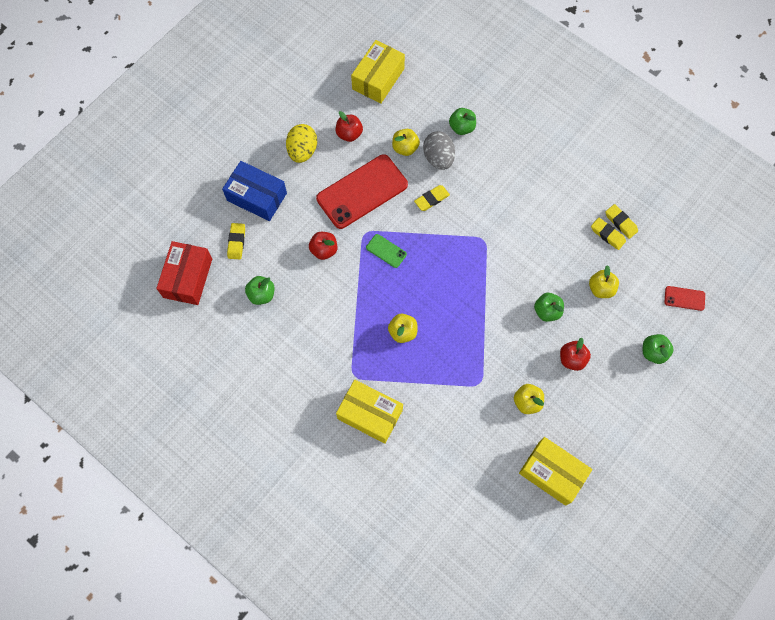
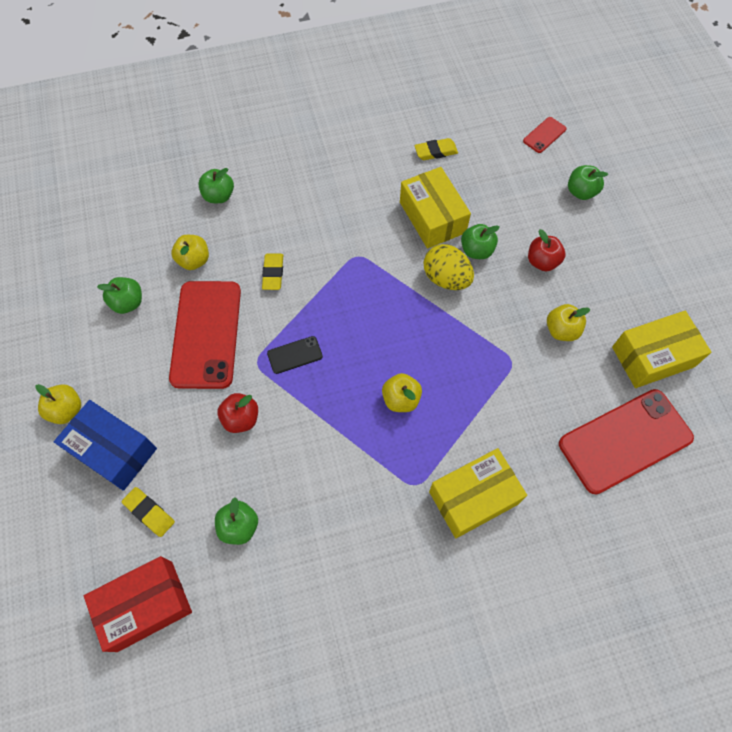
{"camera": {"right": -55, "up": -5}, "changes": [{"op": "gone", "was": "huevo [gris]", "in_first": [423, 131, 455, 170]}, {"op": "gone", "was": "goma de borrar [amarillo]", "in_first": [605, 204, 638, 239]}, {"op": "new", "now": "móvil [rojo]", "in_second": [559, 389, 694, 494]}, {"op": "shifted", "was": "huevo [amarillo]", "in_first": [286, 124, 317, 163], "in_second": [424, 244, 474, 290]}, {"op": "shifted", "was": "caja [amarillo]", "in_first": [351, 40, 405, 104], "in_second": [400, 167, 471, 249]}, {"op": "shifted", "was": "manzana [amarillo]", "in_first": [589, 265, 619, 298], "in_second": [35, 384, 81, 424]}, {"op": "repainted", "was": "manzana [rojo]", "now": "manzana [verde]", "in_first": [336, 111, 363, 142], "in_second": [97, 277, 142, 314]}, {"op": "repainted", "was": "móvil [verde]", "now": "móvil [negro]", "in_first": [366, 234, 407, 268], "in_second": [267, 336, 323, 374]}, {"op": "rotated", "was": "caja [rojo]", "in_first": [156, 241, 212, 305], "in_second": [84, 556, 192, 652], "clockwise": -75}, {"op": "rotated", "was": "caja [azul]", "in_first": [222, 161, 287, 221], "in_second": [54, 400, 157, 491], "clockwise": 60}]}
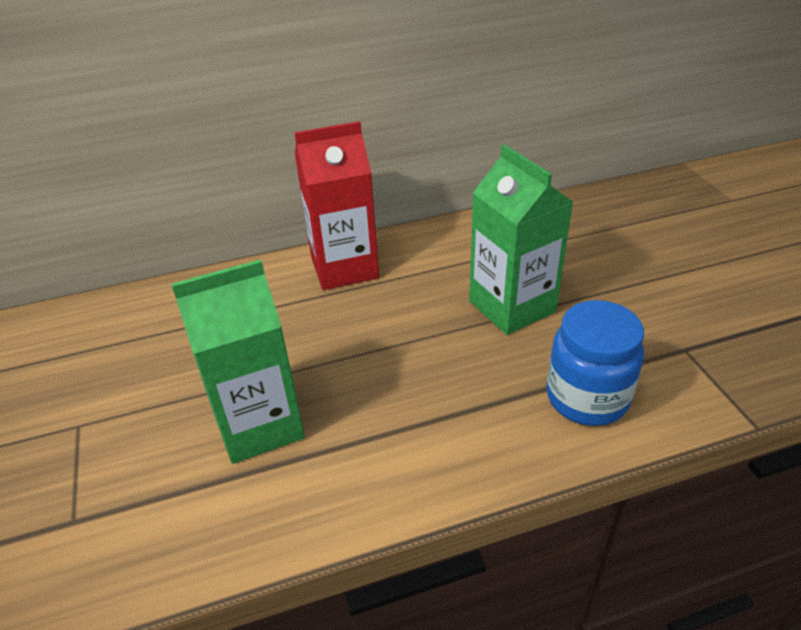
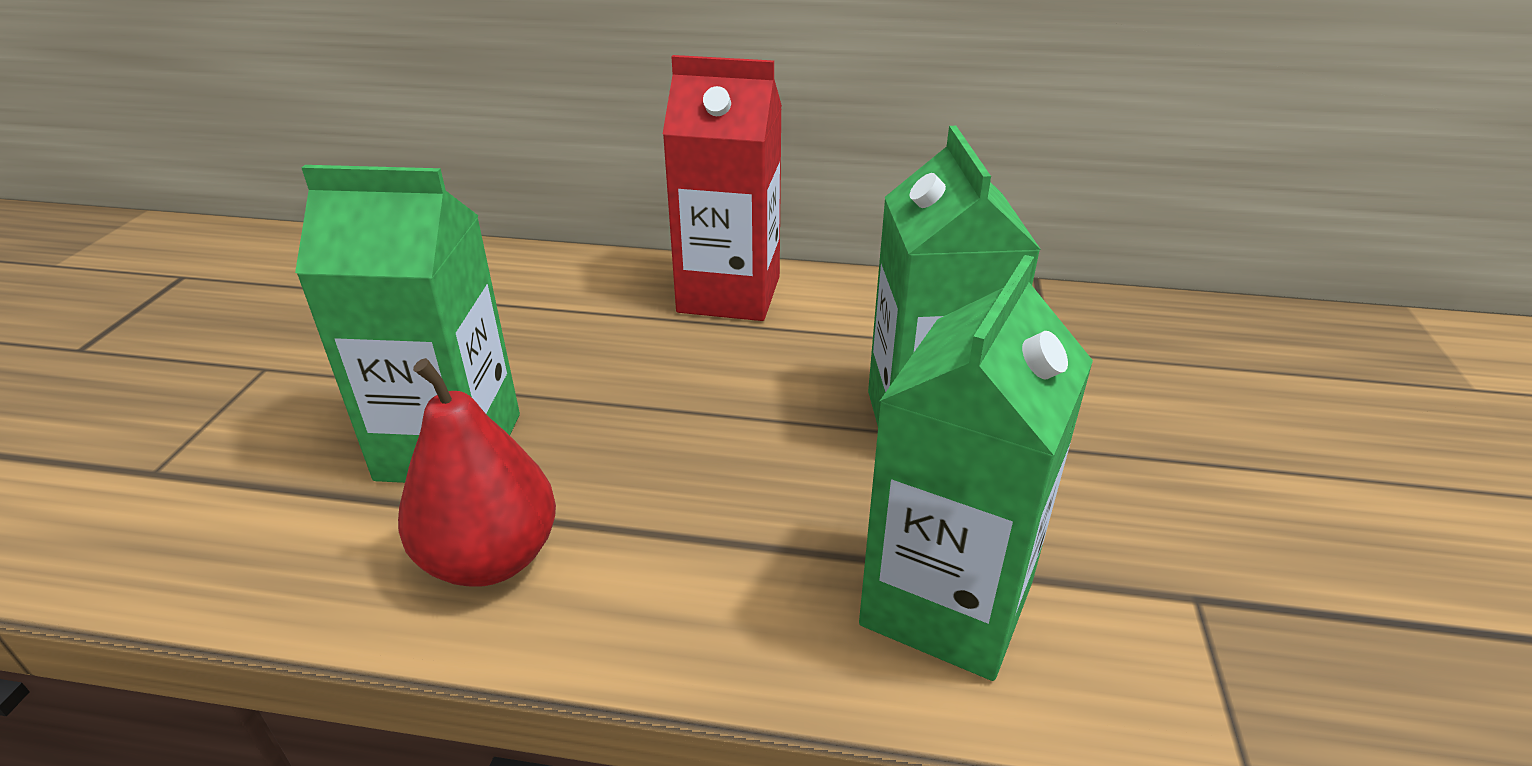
{"camera": {"right": 25, "up": -5}, "changes": [{"op": "new", "now": "pera [rojo]", "in_second": [398, 358, 556, 587]}, {"op": "swapped", "was": "tarro [azul]", "now": "cartón de leche [verde]", "in_first": [546, 300, 644, 426], "in_second": [859, 255, 1093, 681]}]}
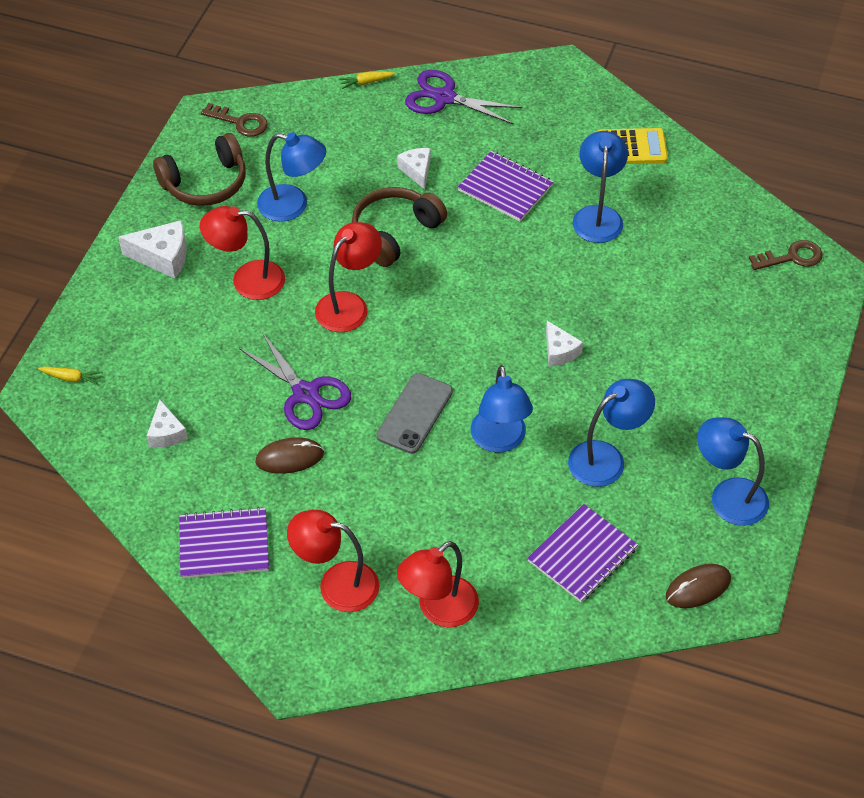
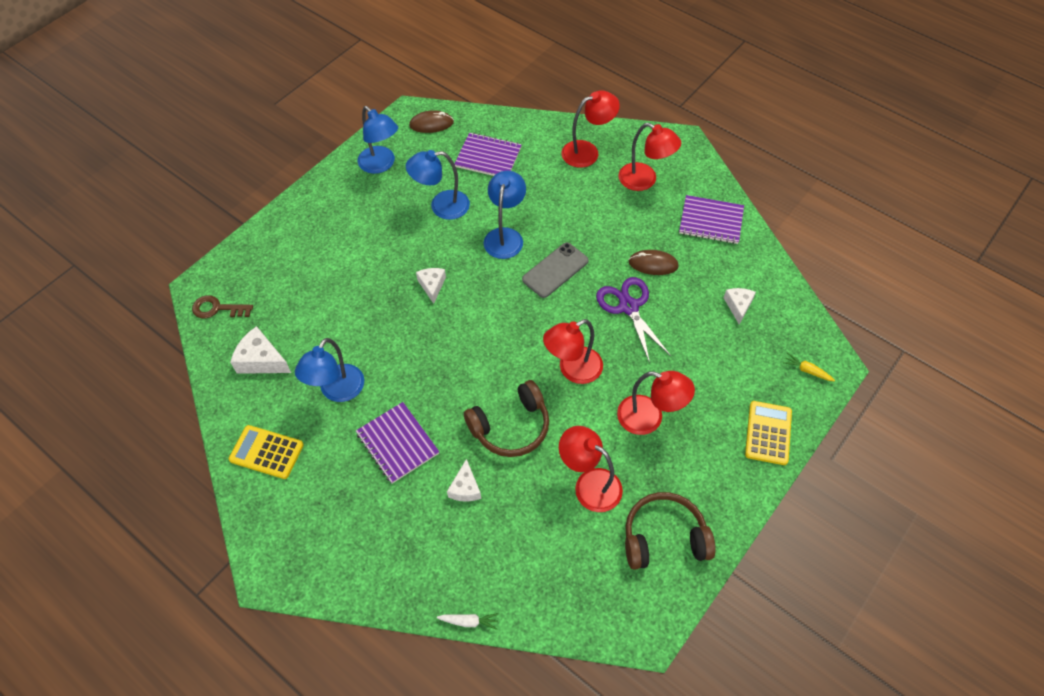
{"camera": {"right": -160, "up": 5}, "changes": [{"op": "gone", "was": "llave [marrón]", "in_first": [201, 103, 268, 137]}, {"op": "gone", "was": "tijeras [morado]", "in_first": [405, 70, 522, 125]}, {"op": "new", "now": "calculadora [amarillo]", "in_second": [745, 401, 792, 465]}, {"op": "shifted", "was": "queso [blanco]", "in_first": [118, 220, 186, 279], "in_second": [230, 326, 291, 374]}, {"op": "repainted", "was": "lámpara [azul]", "now": "lámpara [rojo]", "in_first": [257, 132, 326, 222], "in_second": [559, 426, 623, 512]}, {"op": "repainted", "was": "zanahoria [amarillo]", "now": "zanahoria [blanco]", "in_first": [339, 71, 396, 89], "in_second": [437, 613, 498, 630]}, {"op": "rotated", "was": "cuaderno [morado]", "in_first": [527, 504, 638, 603], "in_second": [454, 133, 522, 176], "clockwise": 45}]}
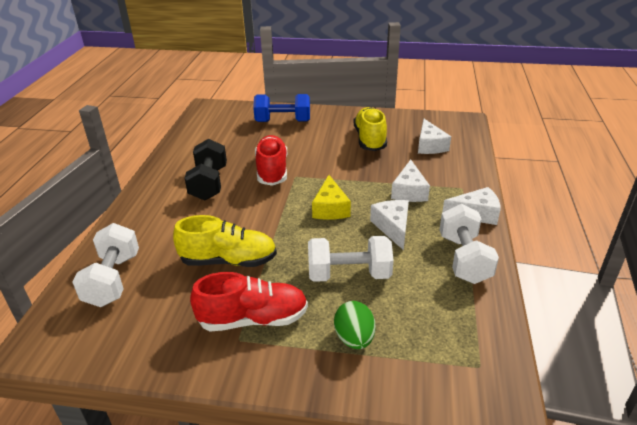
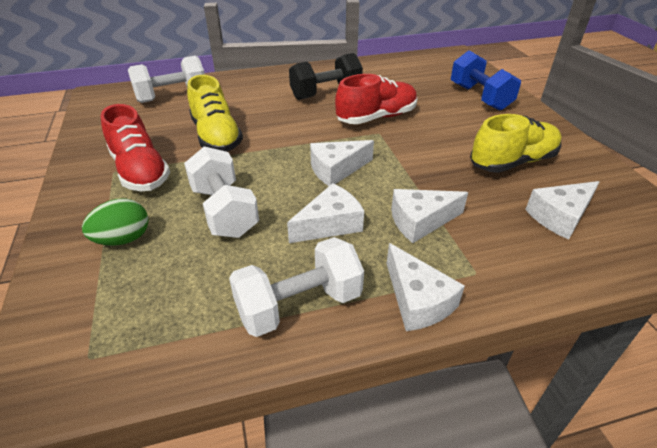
{"camera": {"right": 65, "up": 5}, "changes": [{"op": "repainted", "was": "queso [amarillo]", "now": "queso [blanco]", "in_first": [312, 175, 351, 220], "in_second": [310, 140, 374, 186]}]}
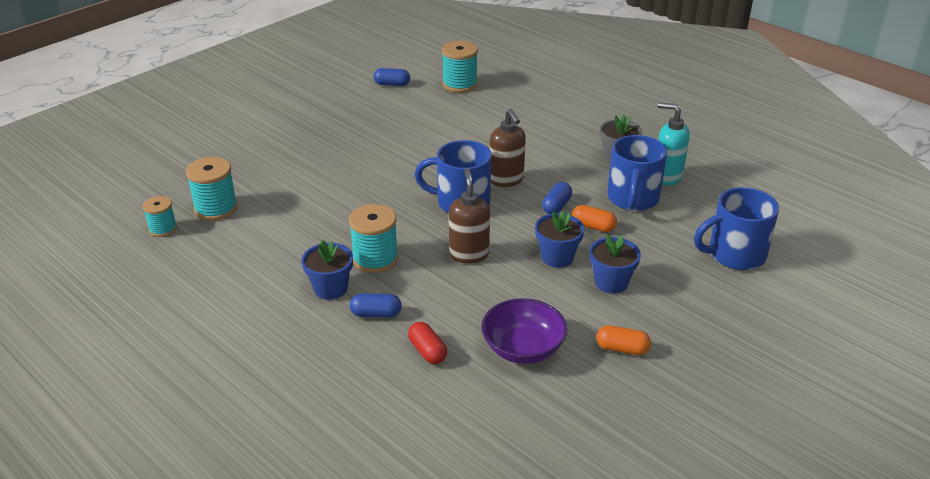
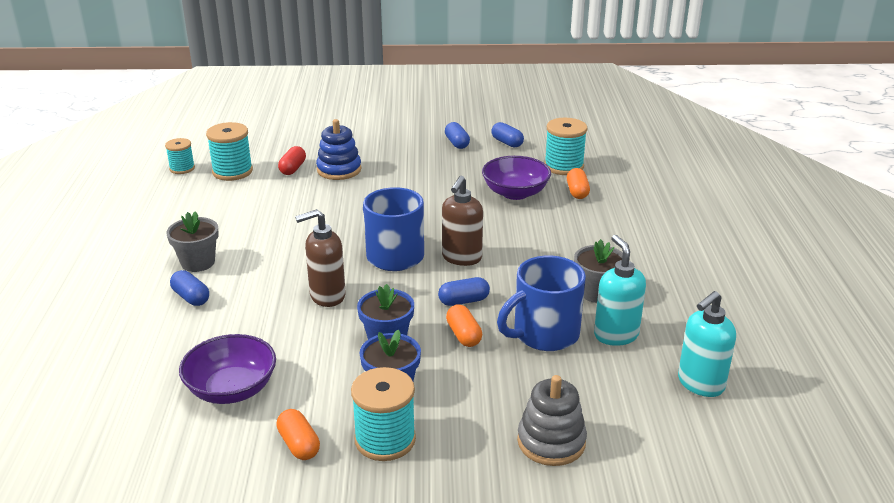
{"camera": {"right": 45, "up": -5}, "changes": [{"op": "new", "now": "juguete apilable [azul]", "in_second": [316, 119, 361, 180]}, {"op": "new", "now": "cápsula [azul]", "in_second": [445, 122, 470, 149]}, {"op": "new", "now": "cuenco [morado]", "in_second": [482, 156, 551, 200]}, {"op": "new", "now": "cápsula [naranja]", "in_second": [567, 168, 590, 199]}, {"op": "new", "now": "dispensador de jabón [turquesa]", "in_second": [678, 291, 736, 397]}, {"op": "shifted", "was": "carrete [turquesa]", "in_first": [349, 204, 398, 273], "in_second": [351, 367, 416, 461]}, {"op": "shifted", "was": "cápsula [rojo]", "in_first": [408, 322, 447, 364], "in_second": [278, 146, 306, 175]}, {"op": "swapped", "was": "taza [azul]", "now": "juguete apilable [gris]", "in_first": [694, 187, 779, 270], "in_second": [517, 375, 587, 466]}, {"op": "repainted", "was": "maceta [azul]", "now": "maceta [gris]", "in_first": [302, 240, 353, 300], "in_second": [166, 211, 219, 272]}, {"op": "rotated", "was": "dispensador de jabón [marrón]", "in_first": [449, 168, 490, 264], "in_second": [295, 209, 346, 307], "clockwise": -150}]}
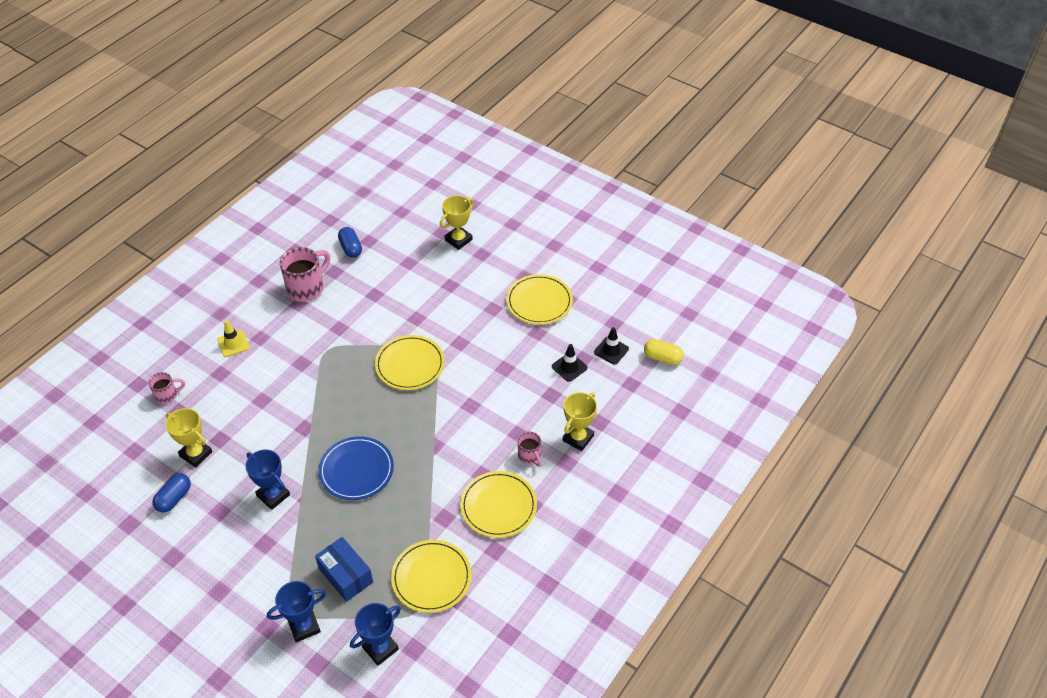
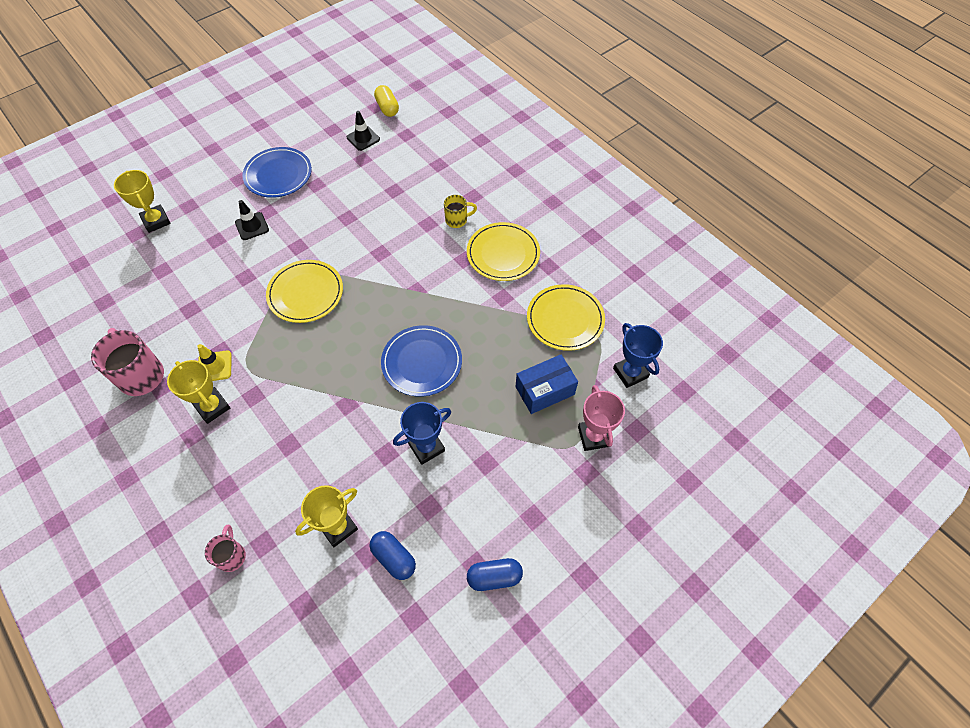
{"camera": {"right": -75, "up": 10}, "changes": [{"op": "shifted", "was": "cono de tráfico [amarillo]", "in_first": [217, 320, 250, 357], "in_second": [197, 344, 232, 381]}, {"op": "shifted", "was": "cápsula [azul]", "in_first": [338, 227, 362, 258], "in_second": [467, 558, 523, 591]}, {"op": "shifted", "was": "cono de tráfico [negro]", "in_first": [552, 344, 588, 382], "in_second": [235, 200, 269, 240]}, {"op": "shifted", "was": "trofeo [amarillo]", "in_first": [563, 392, 597, 451], "in_second": [167, 360, 230, 424]}, {"op": "repainted", "was": "trofeo [azul]", "now": "trofeo [rosa]", "in_first": [267, 581, 326, 642], "in_second": [578, 385, 625, 451]}, {"op": "repainted", "was": "plato [amarillo]", "now": "plato [azul]", "in_first": [506, 274, 573, 325], "in_second": [242, 147, 312, 198]}, {"op": "repainted", "was": "taza [rosa]", "now": "taza [amarillo]", "in_first": [518, 432, 542, 467], "in_second": [444, 195, 477, 228]}, {"op": "rotated", "was": "cápsula [amarillo]", "in_first": [644, 339, 684, 365], "in_second": [374, 85, 399, 117], "clockwise": -60}]}
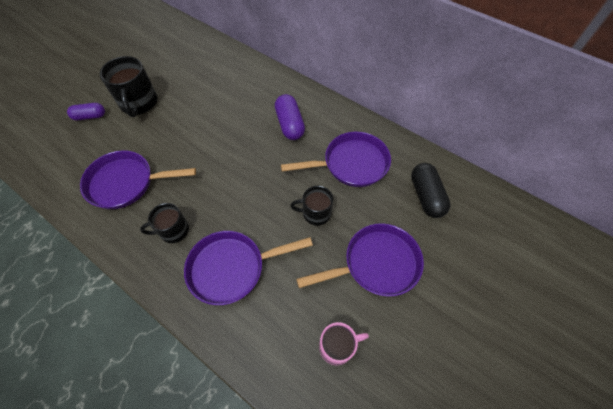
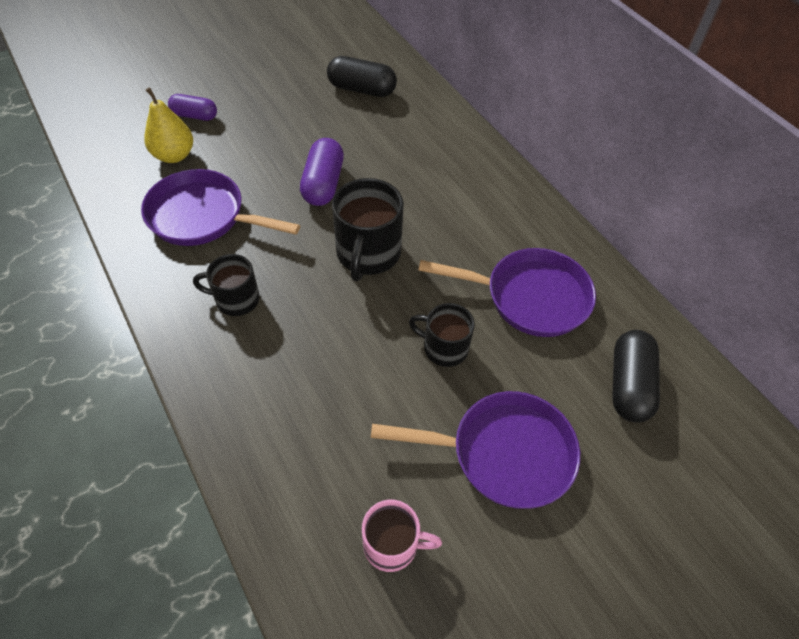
{"camera": {"right": 20, "up": -5}, "changes": [{"op": "gone", "was": "sartén [morado]", "in_first": [184, 231, 313, 305]}, {"op": "new", "now": "pera [amarillo]", "in_second": [144, 87, 193, 163]}, {"op": "new", "now": "cápsula [negro]", "in_second": [327, 56, 397, 97]}, {"op": "shifted", "was": "taza [negro]", "in_first": [100, 56, 157, 117], "in_second": [332, 178, 404, 281]}, {"op": "shifted", "was": "cápsula [morado]", "in_first": [275, 94, 305, 140], "in_second": [300, 138, 344, 206]}]}
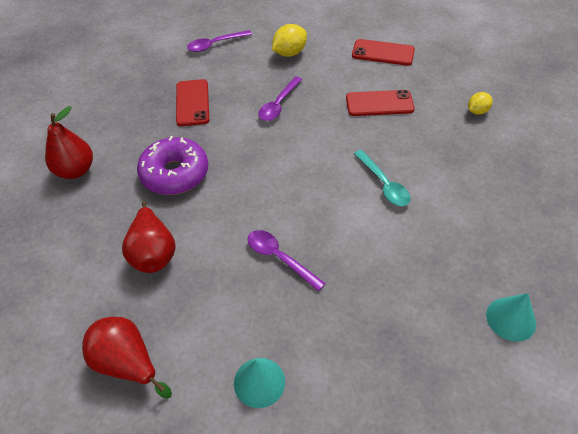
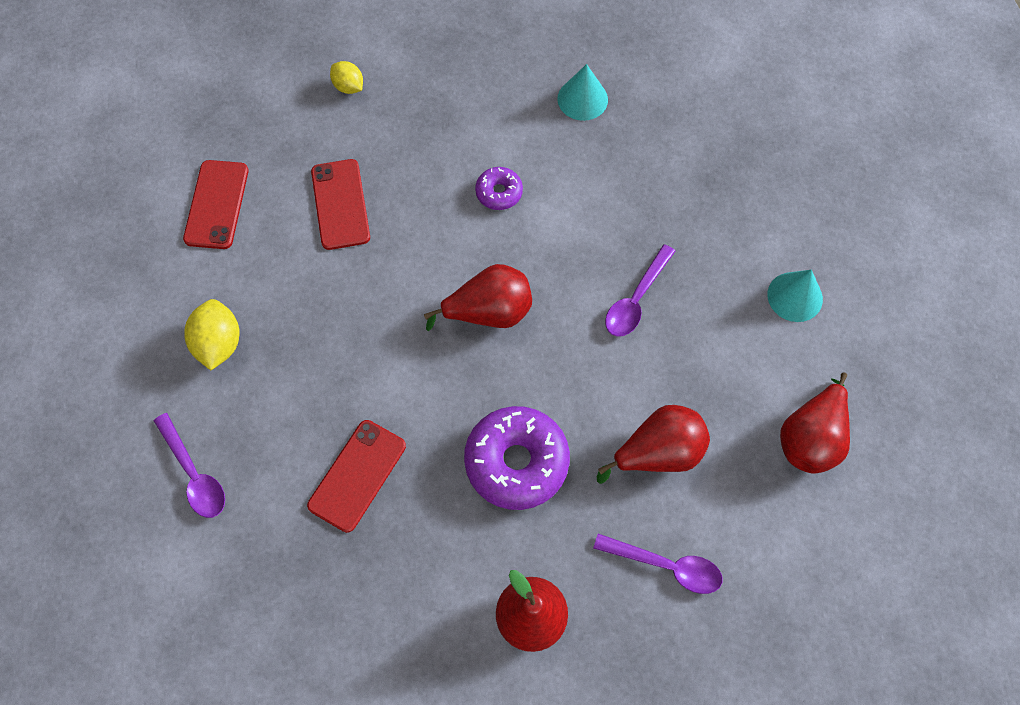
{"camera": {"right": -100, "up": 15}, "changes": [{"op": "new", "now": "pera [rojo]", "in_second": [424, 264, 532, 331]}, {"op": "shifted", "was": "cuchara [morado]", "in_first": [258, 77, 302, 121], "in_second": [593, 534, 723, 594]}, {"op": "shifted", "was": "cono [turquesa]", "in_first": [486, 293, 536, 342], "in_second": [557, 64, 608, 121]}, {"op": "swapped", "was": "cuchara [turquesa]", "now": "rosquilla [morado]", "in_first": [354, 150, 411, 206], "in_second": [475, 167, 523, 210]}, {"op": "rotated", "was": "móvil [rojo]", "in_first": [176, 79, 209, 126], "in_second": [307, 420, 406, 533], "clockwise": -45}, {"op": "rotated", "was": "limón [amarillo]", "in_first": [272, 24, 307, 57], "in_second": [184, 299, 240, 370], "clockwise": 45}]}
